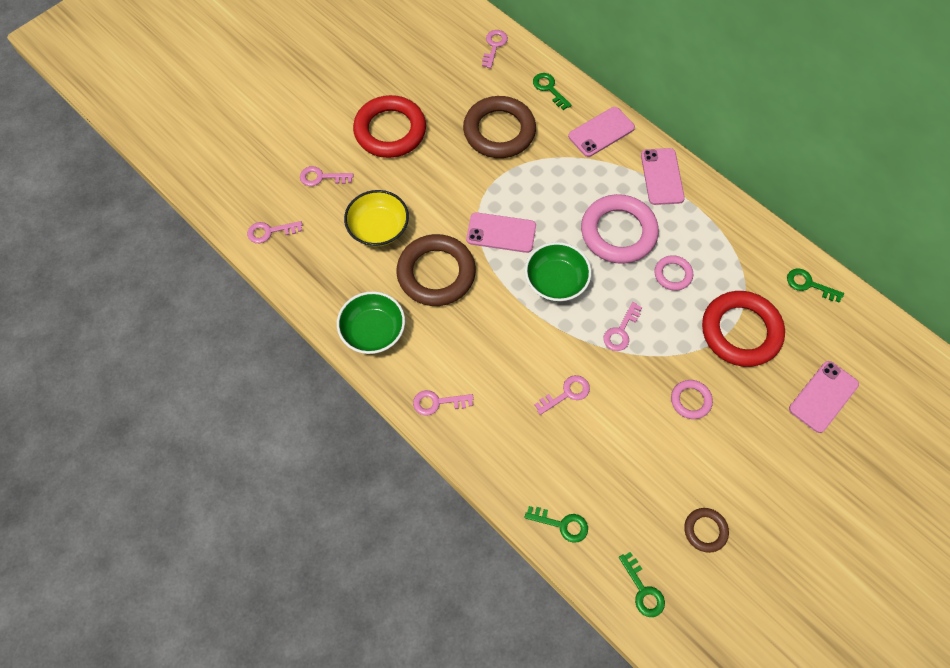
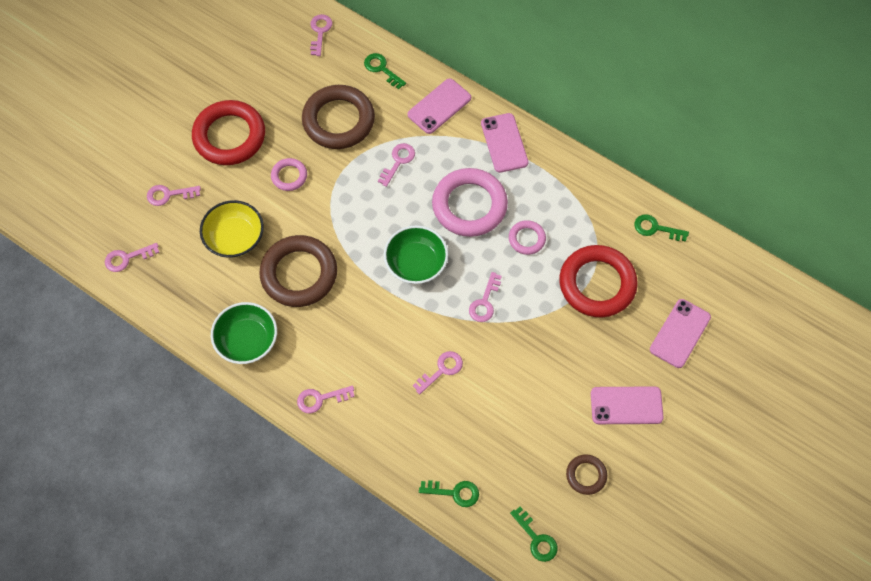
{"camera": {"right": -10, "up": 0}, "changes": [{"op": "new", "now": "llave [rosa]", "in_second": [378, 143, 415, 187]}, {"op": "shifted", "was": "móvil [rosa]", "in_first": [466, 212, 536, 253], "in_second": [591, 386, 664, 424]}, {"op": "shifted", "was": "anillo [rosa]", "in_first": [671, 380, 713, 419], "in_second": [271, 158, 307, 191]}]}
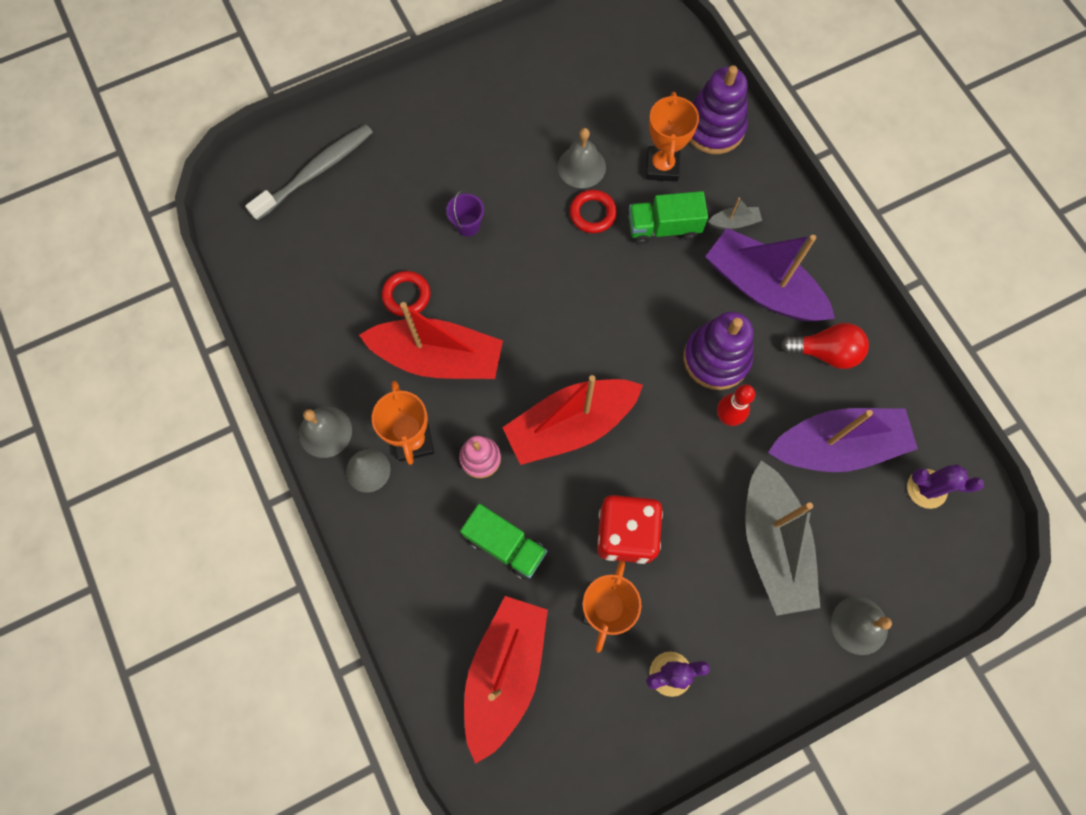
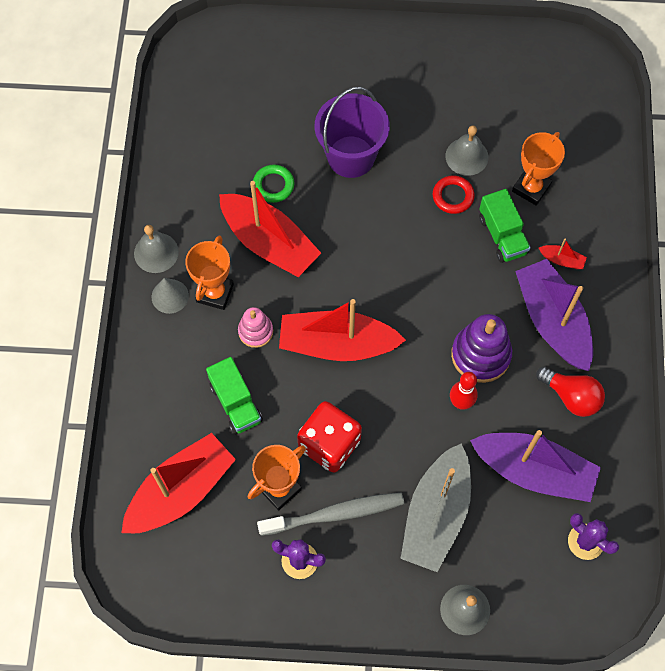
{"camera": {"right": 30, "up": -5}, "changes": [{"op": "gone", "was": "juguete apilable [morado]", "in_first": [689, 65, 748, 154]}, {"op": "shifted", "was": "cepillo de dientes [gris]", "in_first": [245, 124, 373, 221], "in_second": [257, 492, 404, 536]}, {"op": "repainted", "was": "anillo [rojo]", "now": "anillo [verde]", "in_first": [382, 271, 431, 317], "in_second": [253, 164, 294, 203]}, {"op": "repainted", "was": "barco [gris]", "now": "barco [rojo]", "in_first": [708, 198, 762, 229], "in_second": [539, 239, 587, 269]}, {"op": "rotated", "was": "camión [verde]", "in_first": [629, 191, 708, 244], "in_second": [479, 189, 530, 263], "clockwise": -135}, {"op": "scaled", "was": "balde [morado]", "in_first": [446, 190, 484, 236], "in_second": [315, 87, 390, 178], "ratio": 2.24}]}
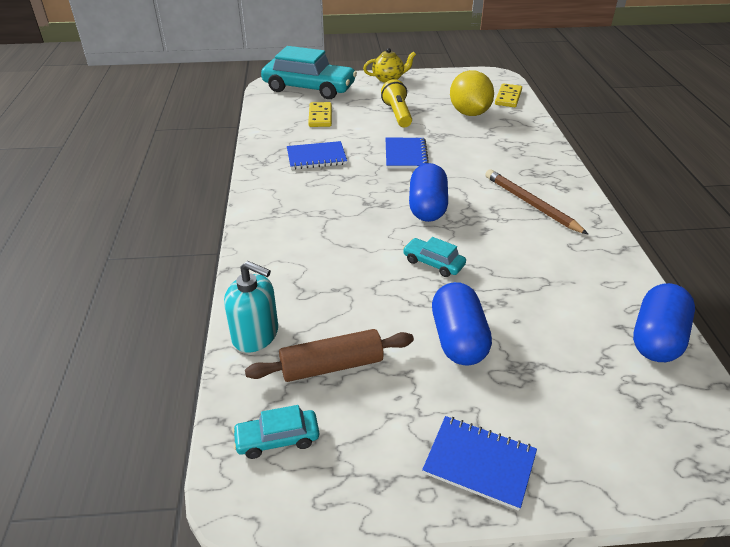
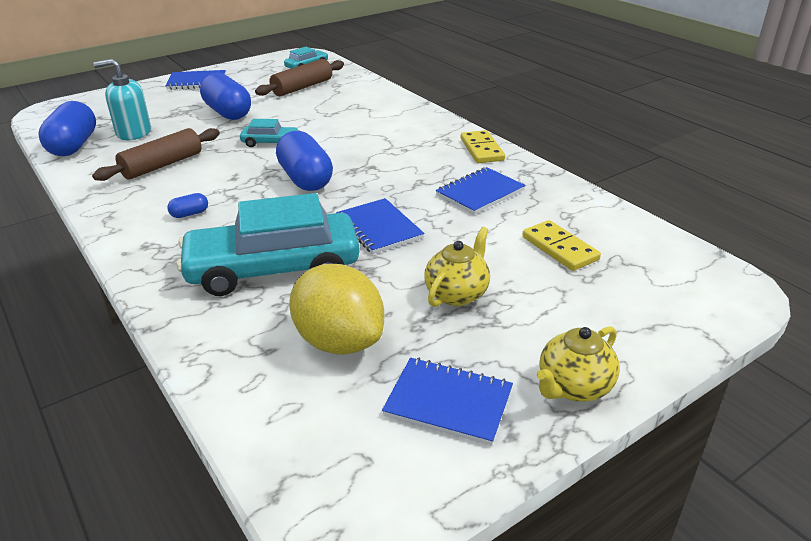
{"camera": {"right": 150, "up": -5}, "changes": [{"op": "new", "now": "rodillo [marrón]", "in_second": [92, 128, 220, 181]}, {"op": "new", "now": "cuaderno [azul]", "in_second": [382, 358, 513, 445]}, {"op": "shifted", "was": "dispensador de jabón [turquesa]", "in_first": [224, 261, 278, 353], "in_second": [93, 59, 151, 140]}, {"op": "shifted", "was": "coche [turquesa]", "in_first": [261, 46, 357, 99], "in_second": [176, 193, 360, 296]}, {"op": "shifted", "was": "ficha de dominó [amarillo]", "in_first": [495, 83, 522, 107], "in_second": [461, 130, 505, 163]}, {"op": "swapped", "was": "lámpara de mano [amarillo]", "now": "tetera [amarillo]", "in_first": [381, 79, 412, 128], "in_second": [424, 227, 490, 307]}, {"op": "swapped", "was": "lápiz [marrón]", "now": "cápsula [azul]", "in_first": [485, 169, 588, 234], "in_second": [167, 193, 208, 218]}]}
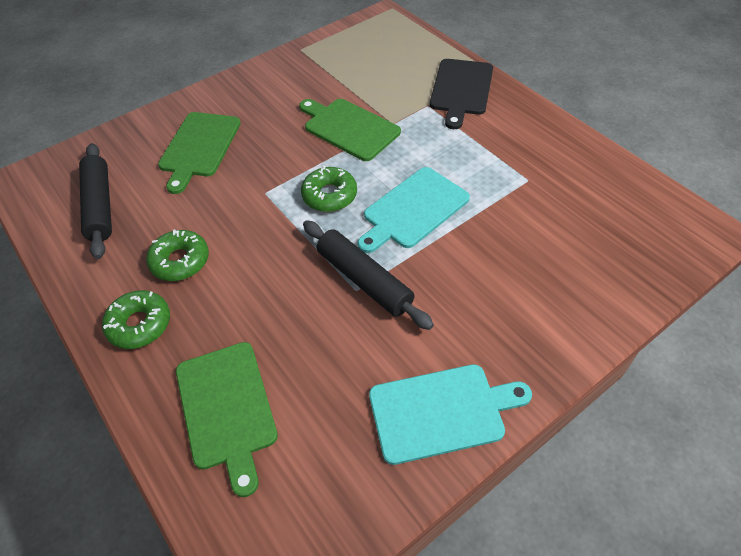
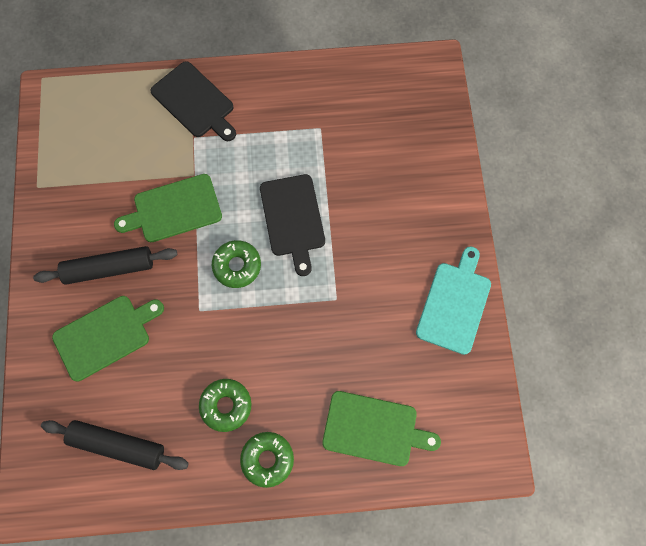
{"camera": {"right": -60, "up": 20}, "changes": [{"op": "shifted", "was": "rodillo [negro]", "in_first": [303, 220, 434, 330], "in_second": [33, 246, 177, 285]}, {"op": "repainted", "was": "tabla de cortar [turquesa]", "now": "tabla de cortar [negro]", "in_first": [358, 167, 470, 253], "in_second": [260, 174, 325, 276]}, {"op": "rotated", "was": "tabla de cortar [verde]", "in_first": [158, 112, 241, 194], "in_second": [52, 296, 164, 382], "clockwise": -75}]}
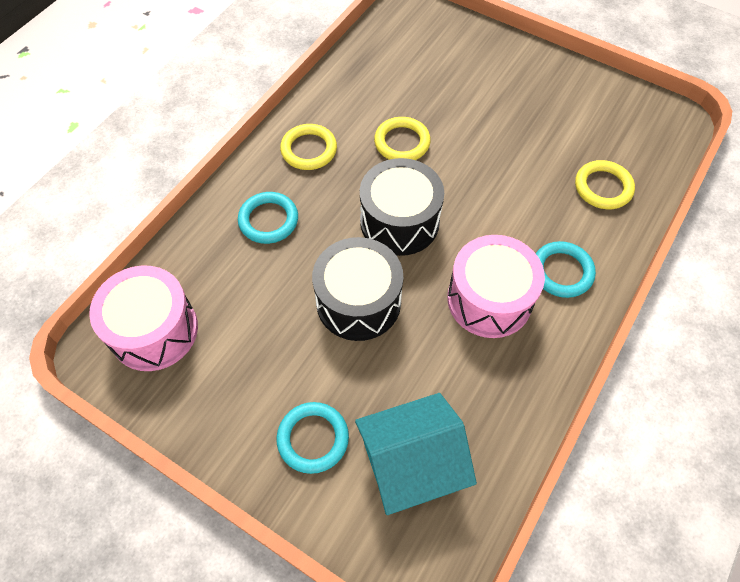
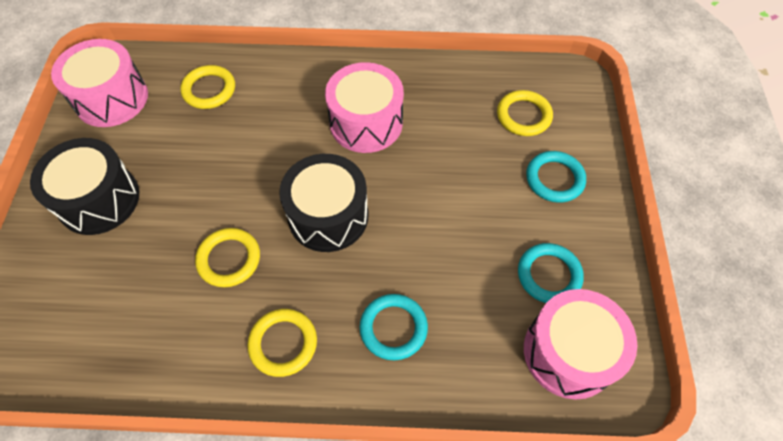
{"camera": {"right": -120, "up": 0}, "changes": [{"op": "new", "now": "tambor [rosa]", "in_second": [51, 39, 148, 127]}, {"op": "shifted", "was": "tambor [negro]", "in_first": [312, 237, 403, 341], "in_second": [30, 138, 139, 235]}, {"op": "shifted", "was": "anillo [turquesa]", "in_first": [535, 241, 596, 298], "in_second": [518, 243, 584, 303]}, {"op": "swapped", "was": "casa [turquesa]", "now": "anillo [amarillo]", "in_first": [355, 393, 477, 515], "in_second": [497, 90, 553, 136]}]}
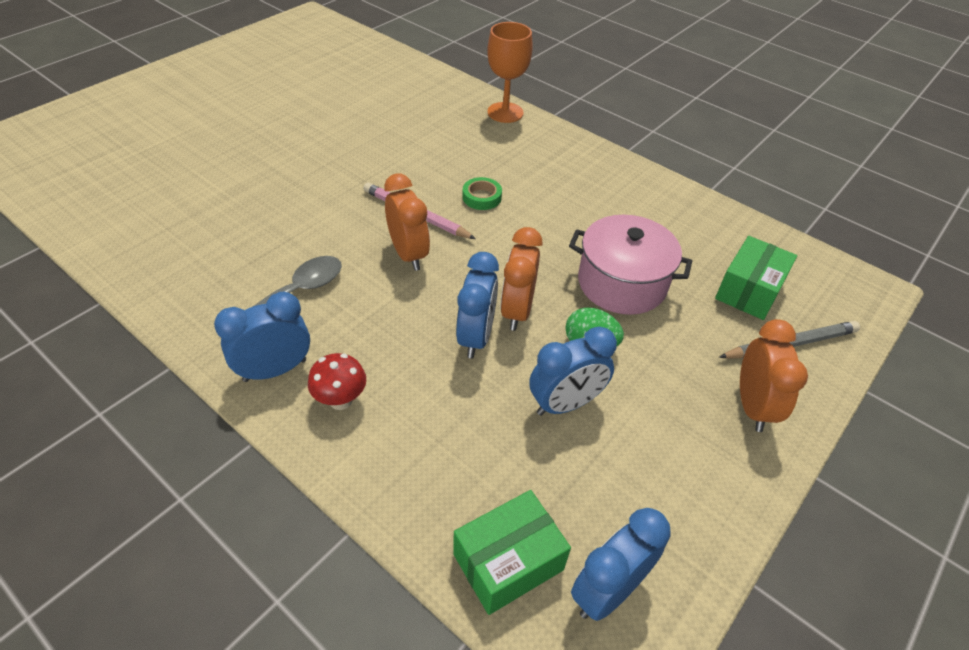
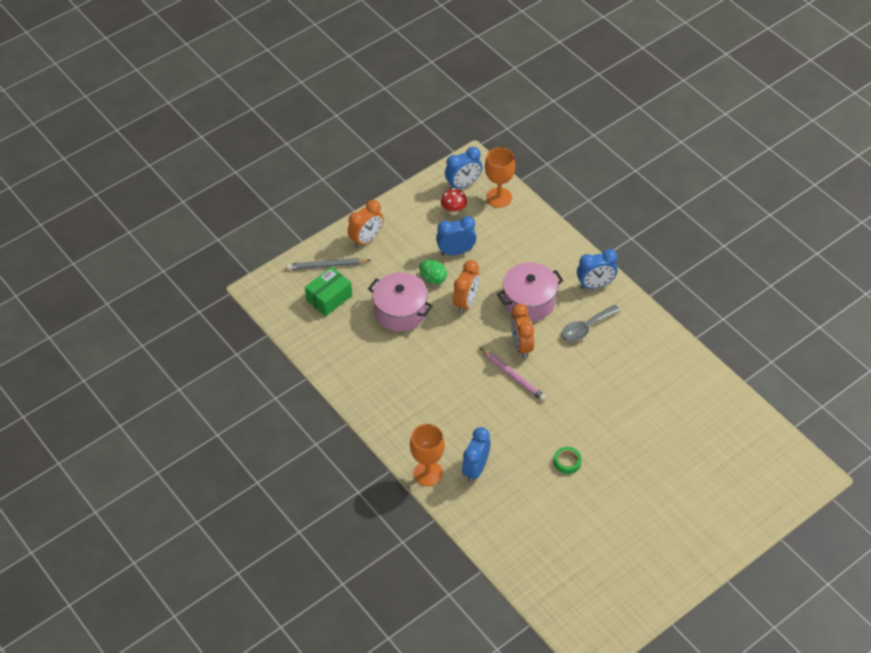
{"camera": {"right": -165, "up": 5}, "changes": [{"op": "new", "now": "olla [rosa]", "in_second": [497, 262, 563, 321]}, {"op": "shifted", "was": "seta [rojo]", "in_first": [308, 353, 366, 410], "in_second": [441, 188, 467, 215]}, {"op": "shifted", "was": "despertador [azul]", "in_first": [456, 252, 499, 358], "in_second": [462, 427, 490, 483]}, {"op": "shifted", "was": "cinta adhesiva [verde]", "in_first": [462, 177, 502, 210], "in_second": [554, 447, 582, 474]}, {"op": "swapped", "was": "caja [verde]", "now": "copa [naranja]", "in_first": [453, 490, 571, 615], "in_second": [485, 147, 515, 208]}, {"op": "rotated", "was": "despertador [naranja]", "in_first": [740, 319, 808, 432], "in_second": [348, 200, 384, 248], "clockwise": -150}]}
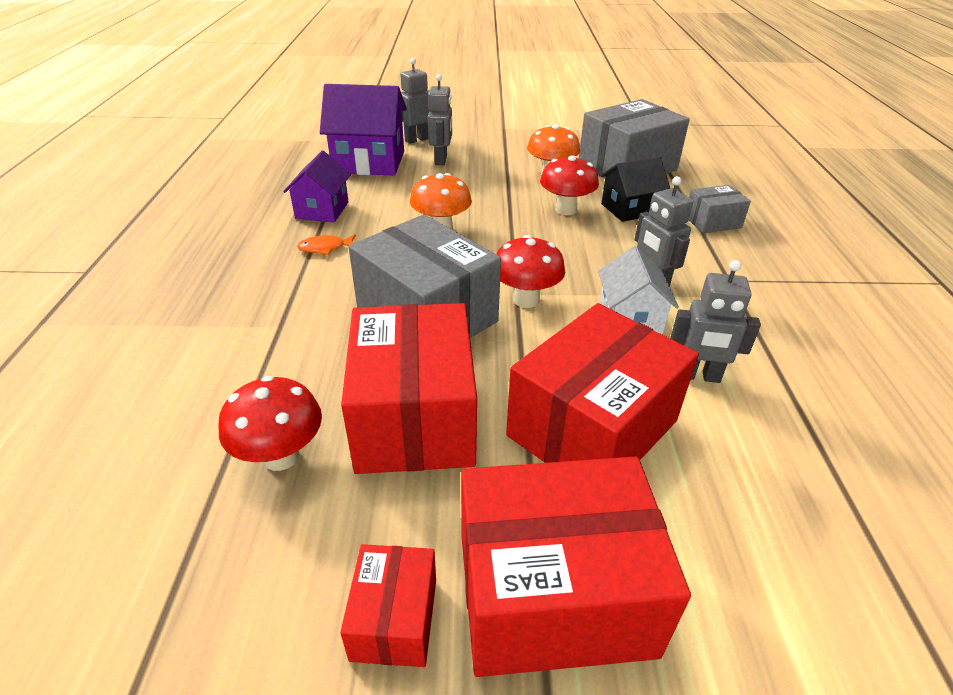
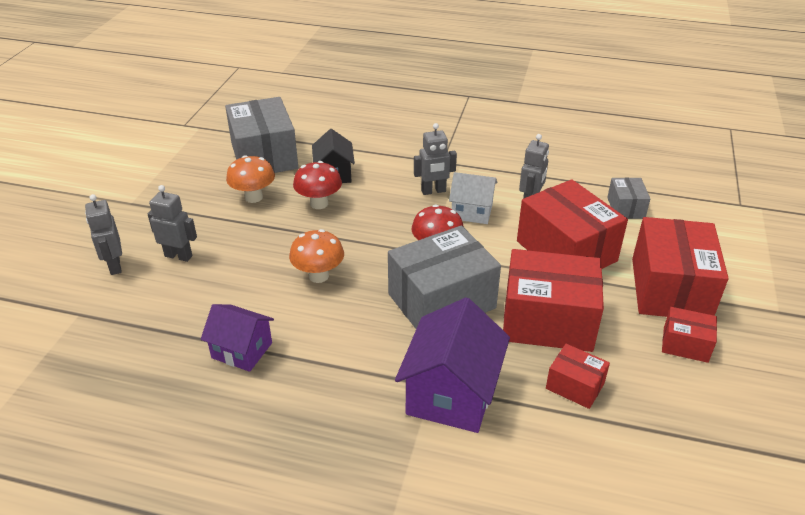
{"camera": {"right": -75, "up": 0}, "changes": [{"op": "gone", "was": "pez [naranja]", "in_first": [297, 234, 356, 255]}, {"op": "shifted", "was": "casa [morado]", "in_first": [320, 84, 407, 176], "in_second": [395, 297, 510, 433]}, {"op": "shifted", "was": "caja [gris]", "in_first": [689, 185, 751, 233], "in_second": [607, 178, 650, 219]}, {"op": "swapped", "was": "seta [rojo]", "now": "caja [rojo]", "in_first": [218, 376, 322, 471], "in_second": [546, 344, 610, 409]}]}
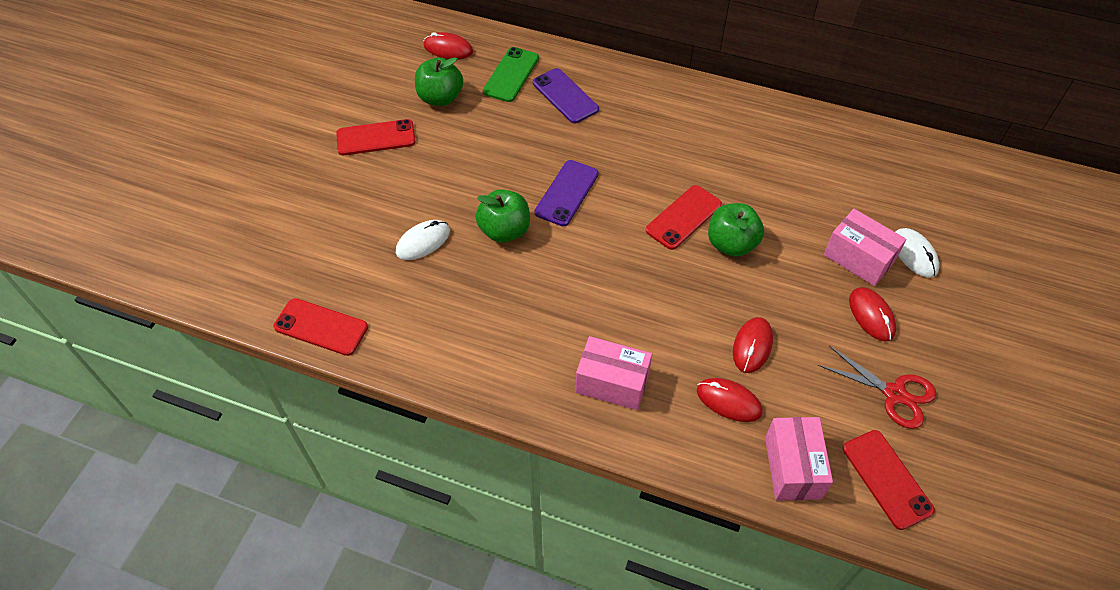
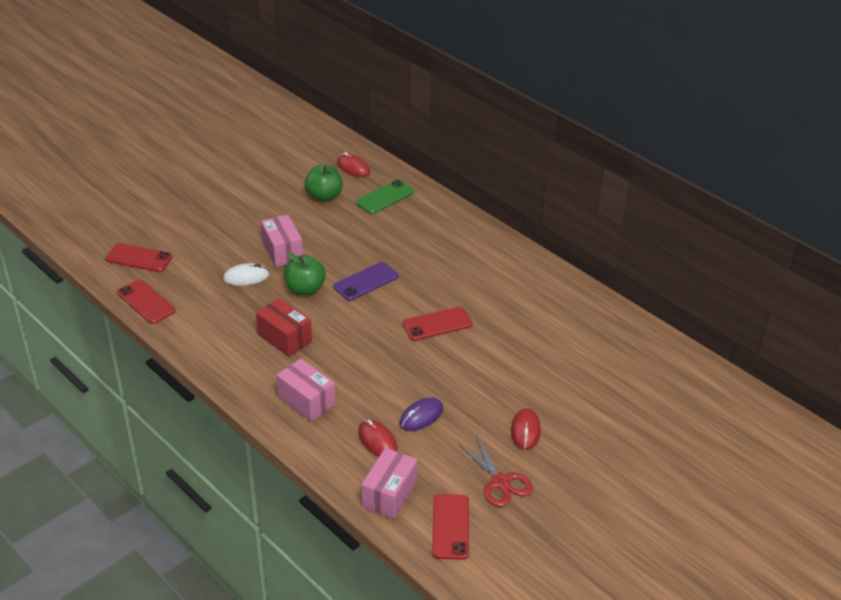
{"camera": {"right": 25, "up": -15}, "changes": [{"op": "gone", "was": "móvil [morado]", "in_first": [533, 68, 599, 124]}, {"op": "gone", "was": "manzana [verde]", "in_first": [708, 203, 764, 257]}, {"op": "gone", "was": "ratón [blanco]", "in_first": [896, 228, 939, 278]}, {"op": "new", "now": "caja [rojo]", "in_second": [256, 298, 312, 357]}, {"op": "shifted", "was": "móvil [rojo]", "in_first": [336, 119, 416, 155], "in_second": [105, 243, 172, 272]}, {"op": "shifted", "was": "caja [rosa]", "in_first": [824, 209, 907, 286], "in_second": [261, 214, 303, 267]}, {"op": "repainted", "was": "ratón [rojo]", "now": "ratón [morado]", "in_first": [733, 317, 773, 373], "in_second": [399, 398, 443, 431]}]}
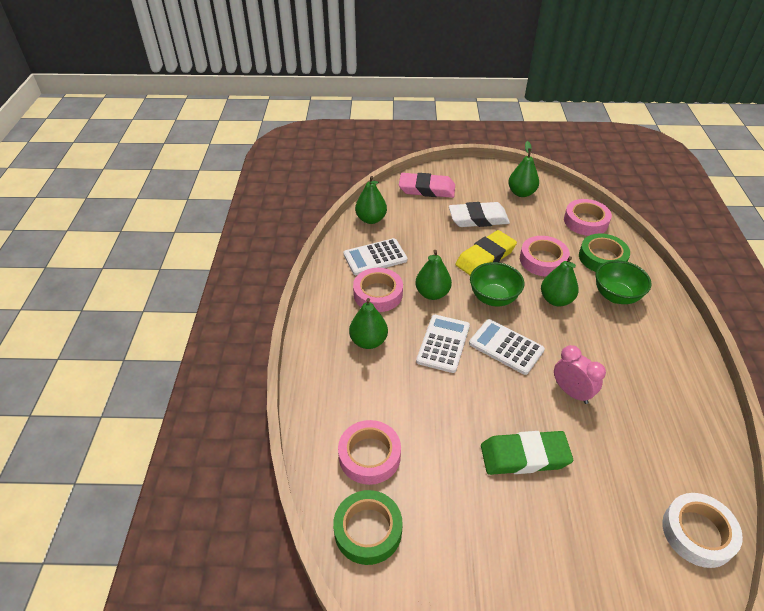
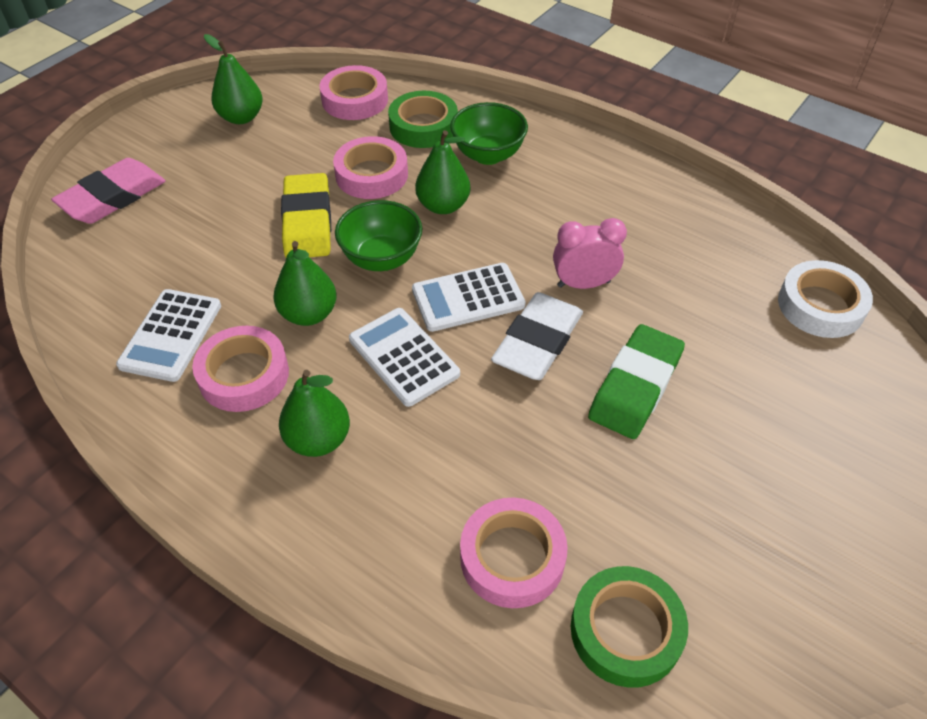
{"camera": {"right": -55, "up": 5}, "changes": [{"op": "gone", "was": "pera [verde]", "in_first": [355, 176, 387, 224]}, {"op": "shifted", "was": "goma de borrar [blanco]", "in_first": [449, 202, 510, 227], "in_second": [491, 292, 583, 380]}]}
